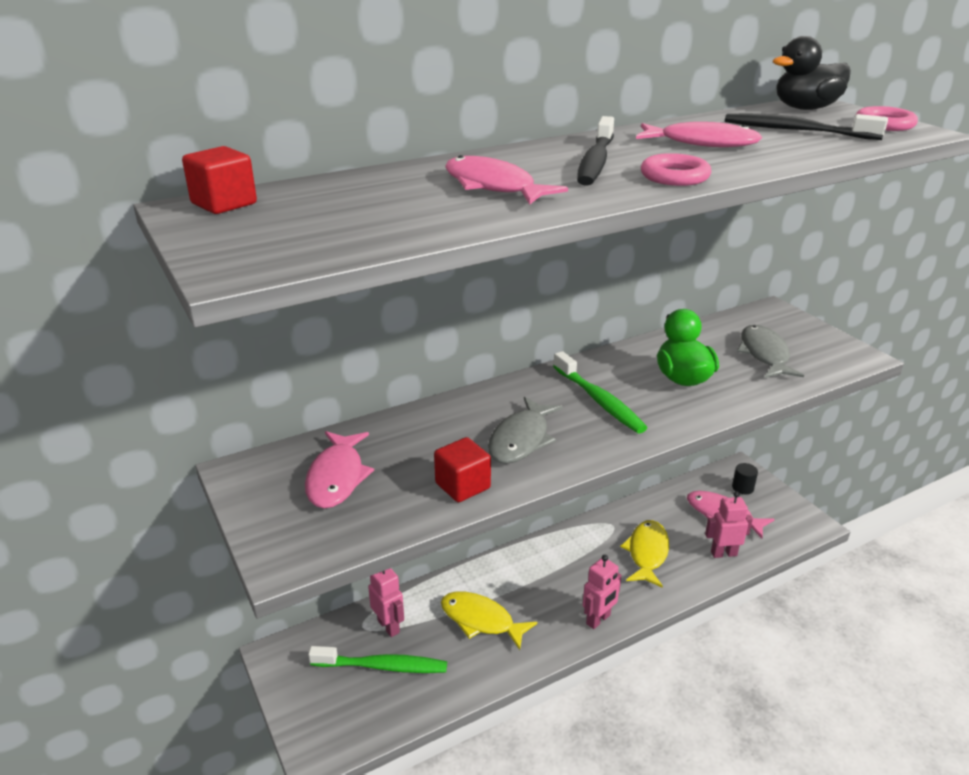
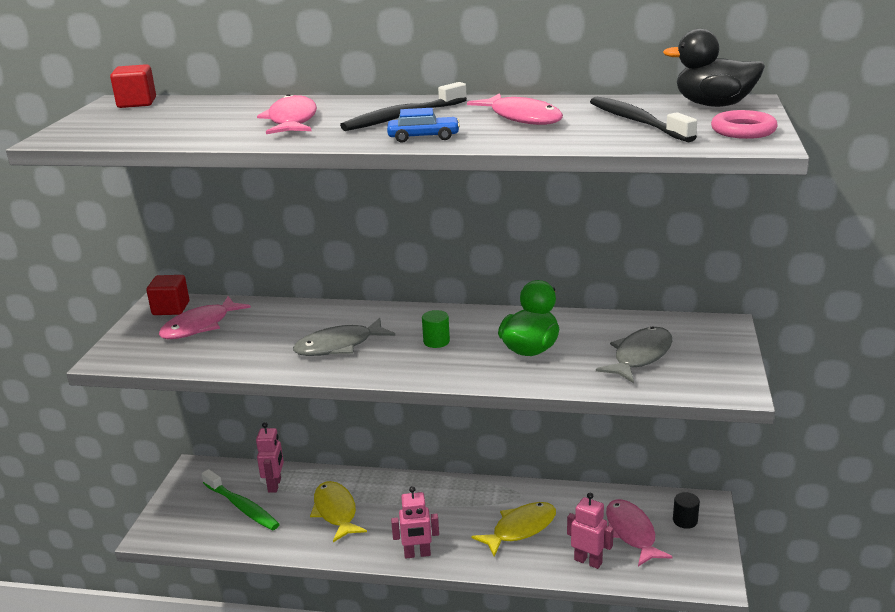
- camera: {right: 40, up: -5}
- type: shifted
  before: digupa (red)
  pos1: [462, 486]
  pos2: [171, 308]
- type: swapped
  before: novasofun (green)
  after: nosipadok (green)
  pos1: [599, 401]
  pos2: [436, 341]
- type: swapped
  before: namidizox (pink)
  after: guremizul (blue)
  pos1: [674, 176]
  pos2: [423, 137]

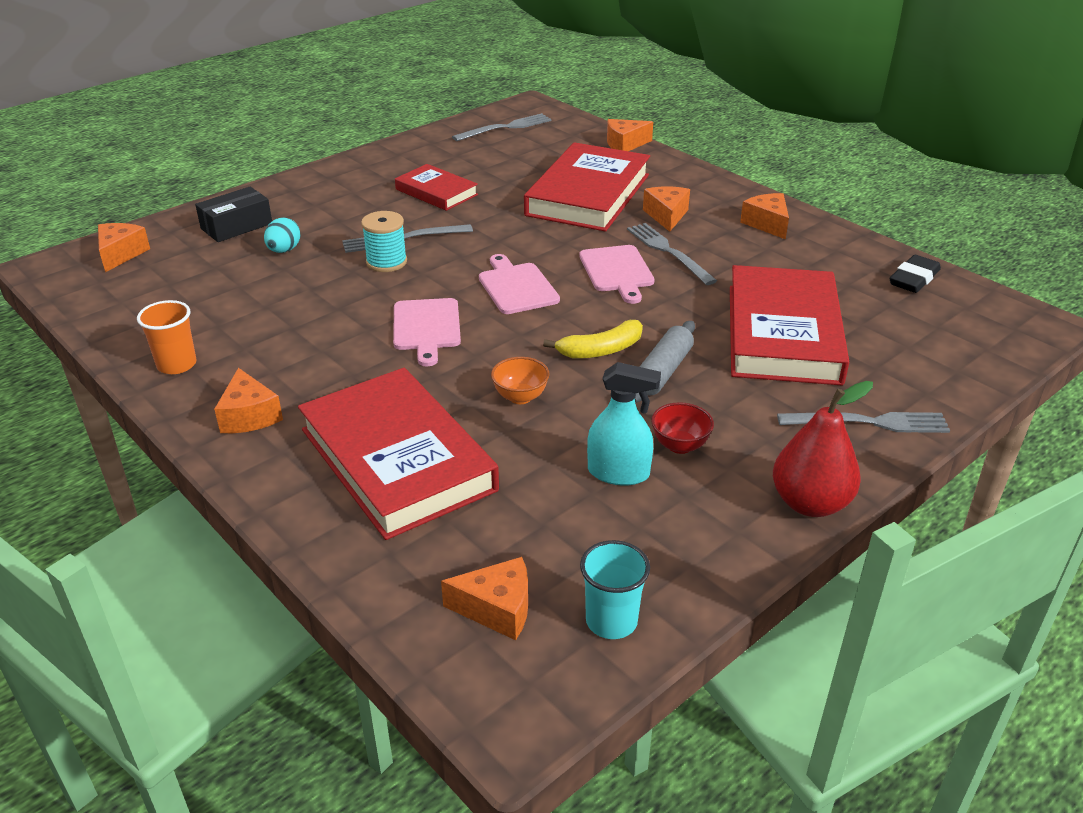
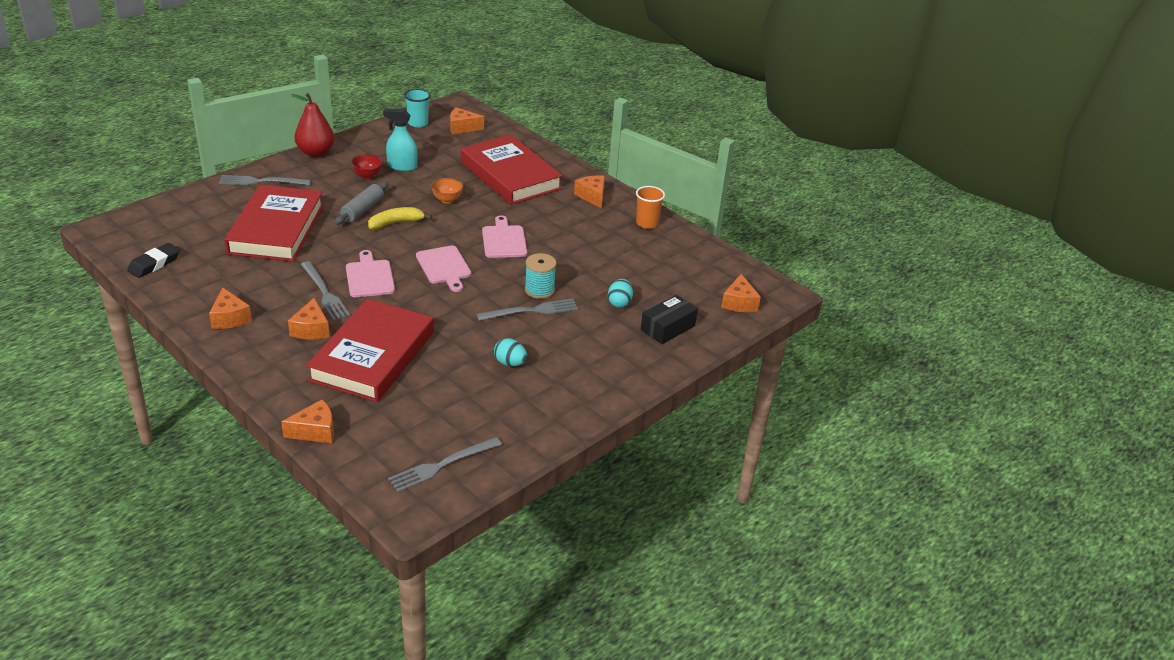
- camera: {right: 175, up: 0}
- type: swapped
  before: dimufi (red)
  after: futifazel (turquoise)
  pos1: [436, 192]
  pos2: [510, 363]

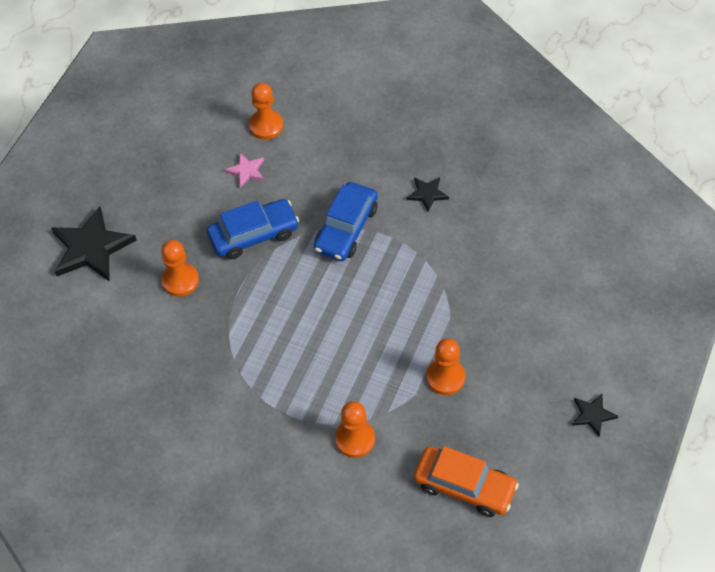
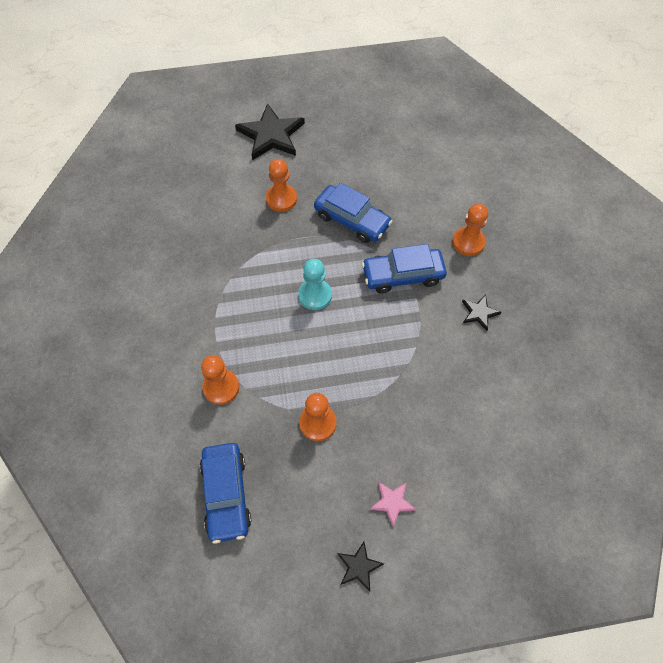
- camera: {right: 55, up: 5}
- type: new
  after: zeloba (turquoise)
  pos2: [315, 295]
- type: shifted
  before: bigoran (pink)
  pos1: [246, 171]
  pos2: [392, 502]
- type: shifted
  before: zeloba (orange)
  pos1: [266, 126]
  pos2: [468, 242]
- type: repainted
  before: guremizul (orange)
  after: guremizul (blue)
  pos1: [464, 486]
  pos2: [226, 494]

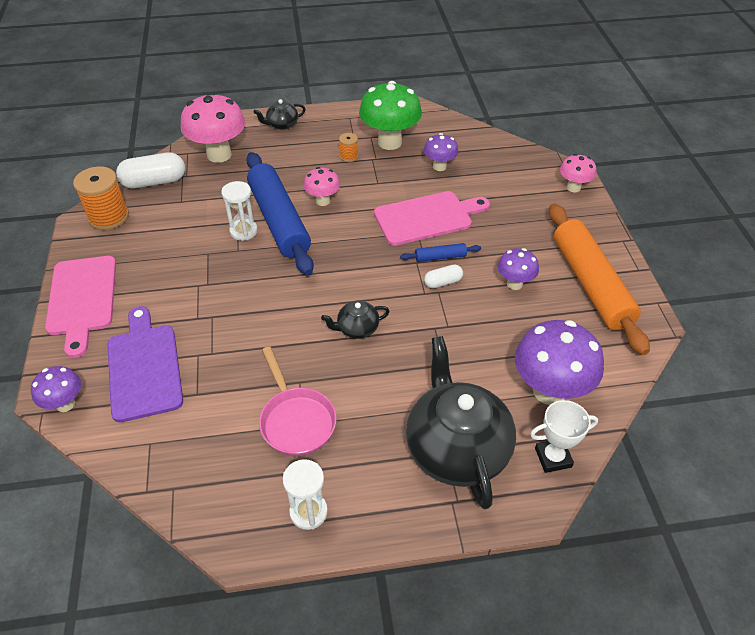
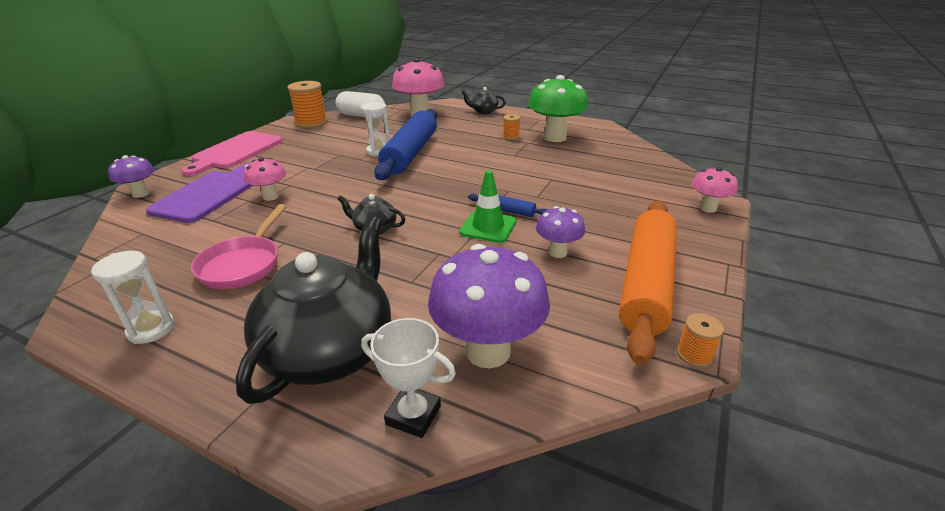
- camera: {right: 35, up: -15}
- type: gone
  before: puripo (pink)
  pos1: [427, 217]
- type: gone
  before: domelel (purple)
  pos1: [439, 166]
- type: new
  after: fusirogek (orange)
  pos2: [694, 354]
- type: shifted
  before: domelel (pink)
  pos1: [323, 201]
  pos2: [270, 196]
- type: swapped
  before: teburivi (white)
  after: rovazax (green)
  pos1: [443, 282]
  pos2: [488, 227]

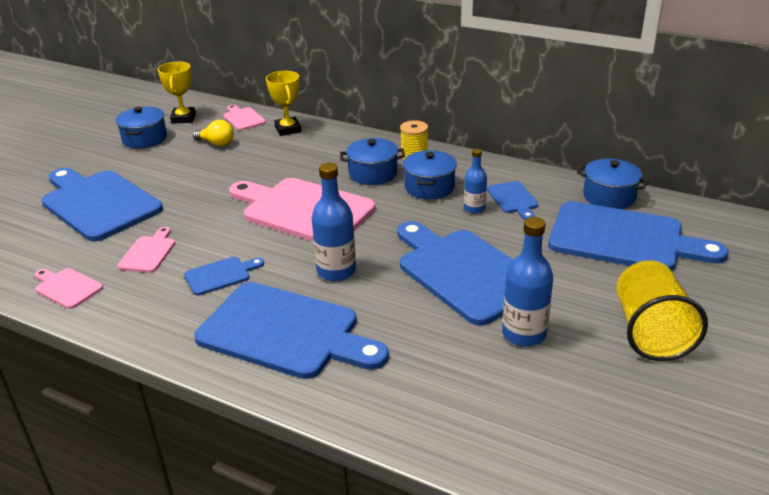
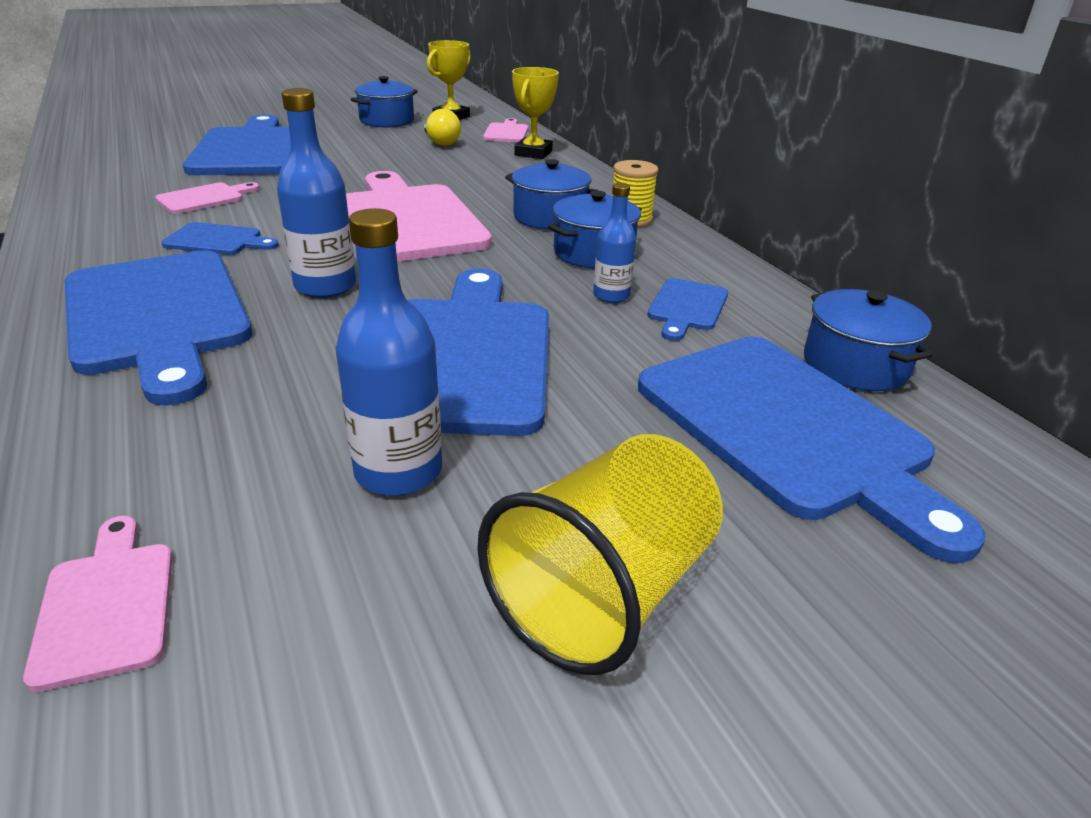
- camera: {right: 35, up: 0}
- type: shifted
  before: puripo (pink)
  pos1: [66, 288]
  pos2: [106, 605]

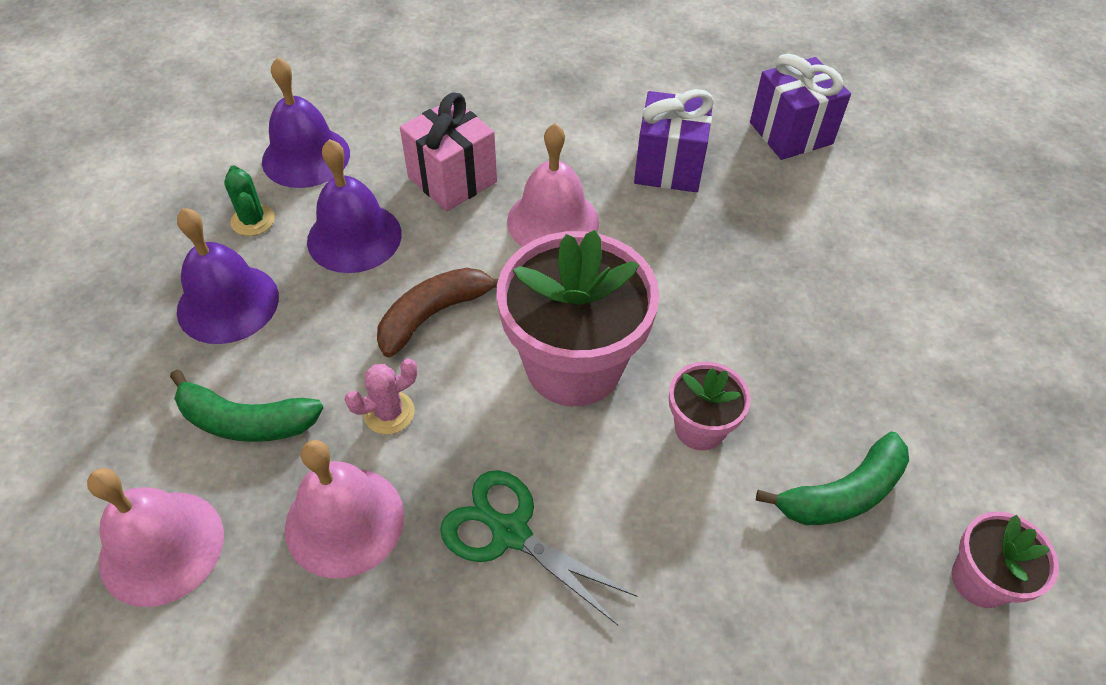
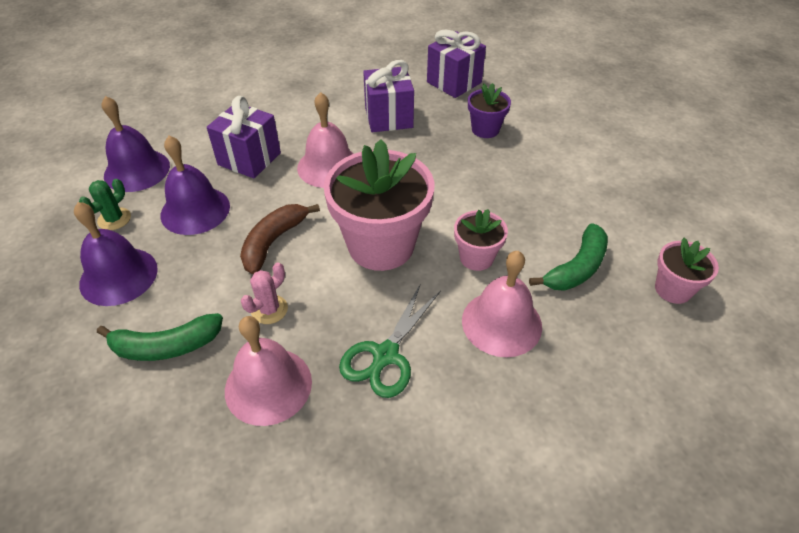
- camera: {right: -20, up: -5}
- type: new
  after: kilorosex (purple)
  pos2: [485, 129]
- type: shifted
  before: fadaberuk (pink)
  pos1: [162, 547]
  pos2: [501, 323]
- type: repainted
  before: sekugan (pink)
  after: sekugan (purple)
  pos1: [452, 179]
  pos2: [249, 159]
- type: rotated
  before: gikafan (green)
  pos1: [253, 220]
  pos2: [114, 219]
  turn: 75
- type: rotated
  before: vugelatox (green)
  pos1: [510, 533]
  pos2: [385, 355]
  turn: -75

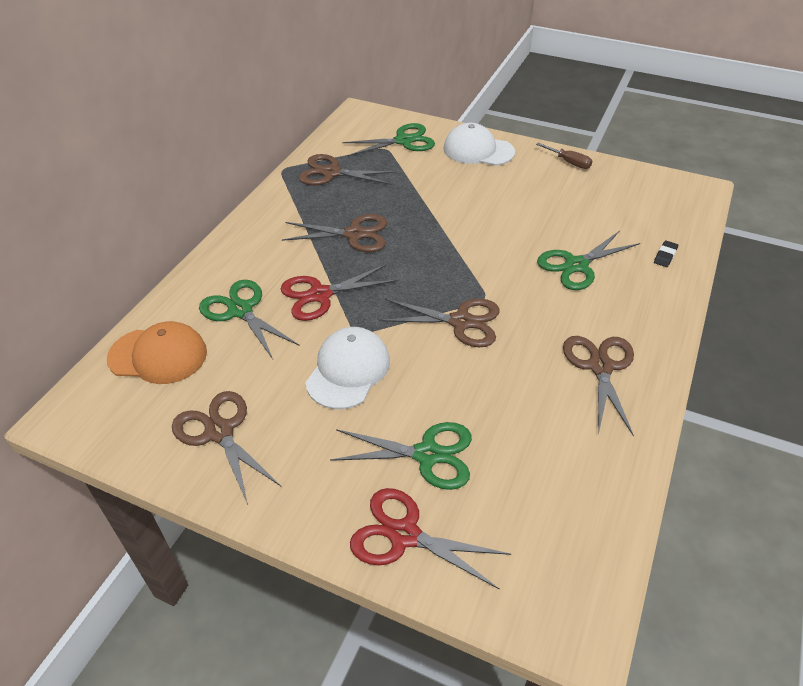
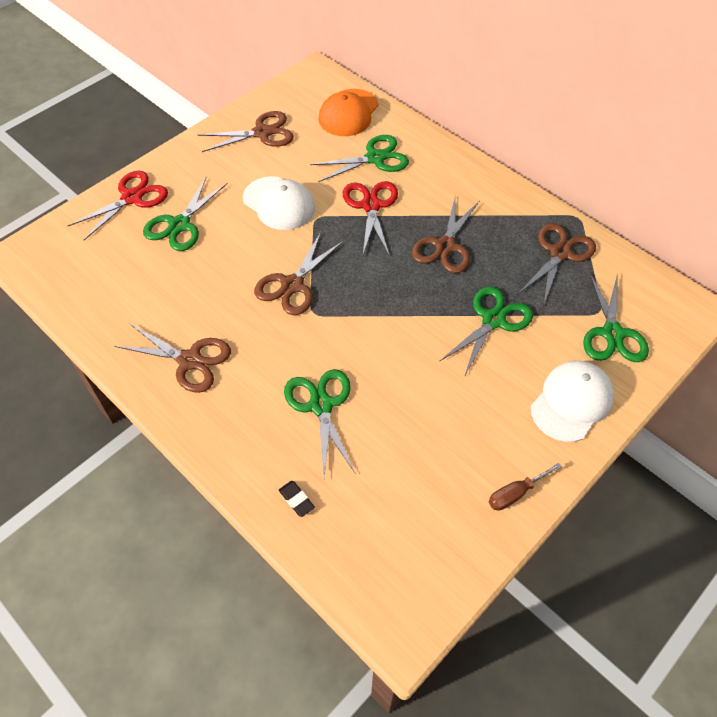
- camera: {right: 110, up: 10}
- type: new
  after: vugelatox (green)
  pos2: [493, 320]

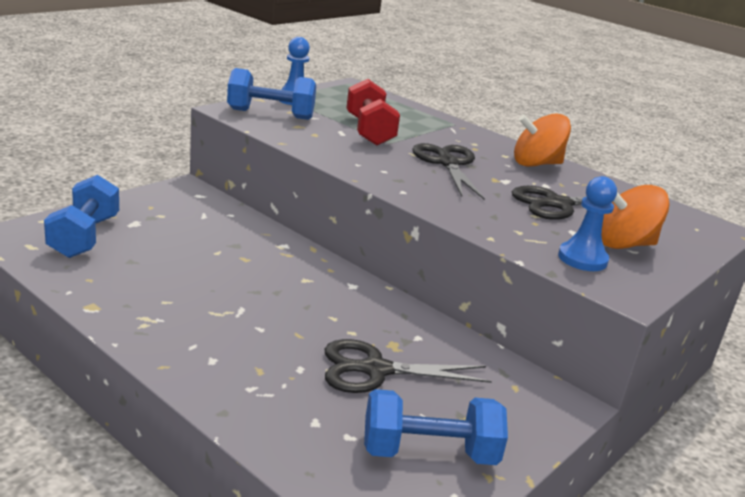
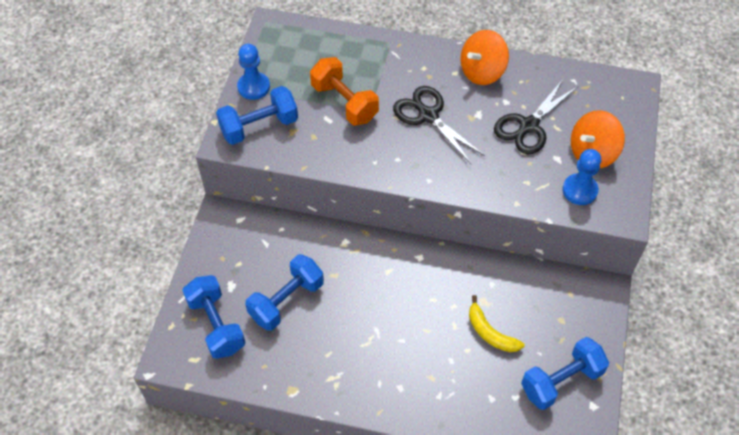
- camera: {right: -25, up: 30}
- type: new
  after: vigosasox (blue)
  pos2: [286, 301]
- type: swapped
  before: vugelatox (black)
  after: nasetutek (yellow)
  pos1: [375, 370]
  pos2: [490, 332]
- type: repainted
  before: vigosasox (red)
  after: vigosasox (orange)
  pos1: [369, 131]
  pos2: [344, 103]

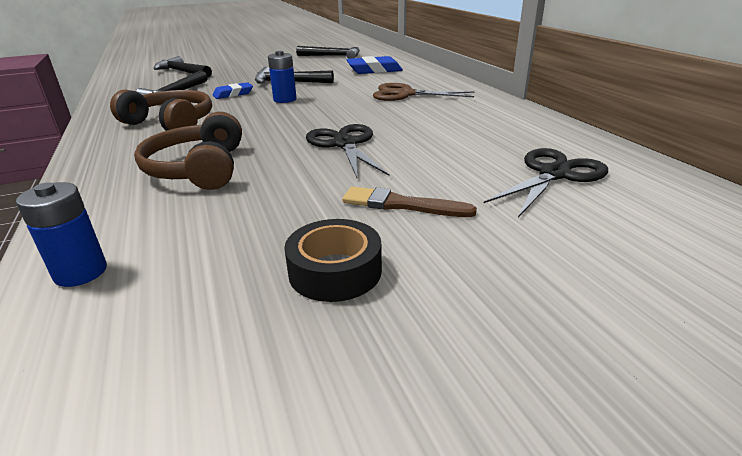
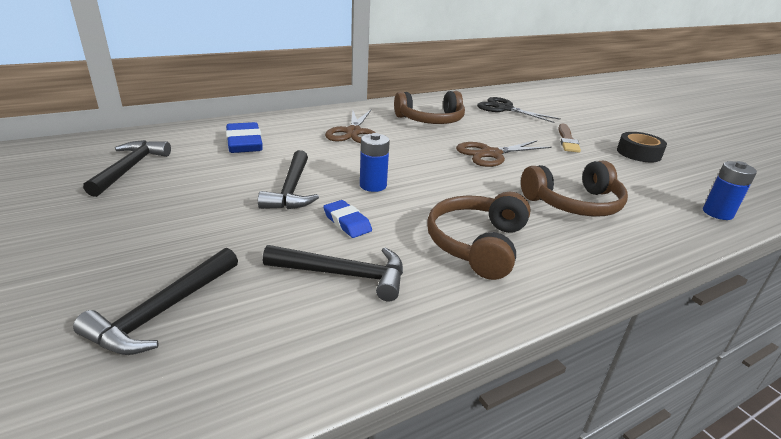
- camera: {right: -100, up: 0}
- type: new
  after: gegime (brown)
  pos2: [431, 120]
- type: repainted
  before: vugelatox (black)
  after: vugelatox (brown)
  pos1: [344, 144]
  pos2: [490, 154]

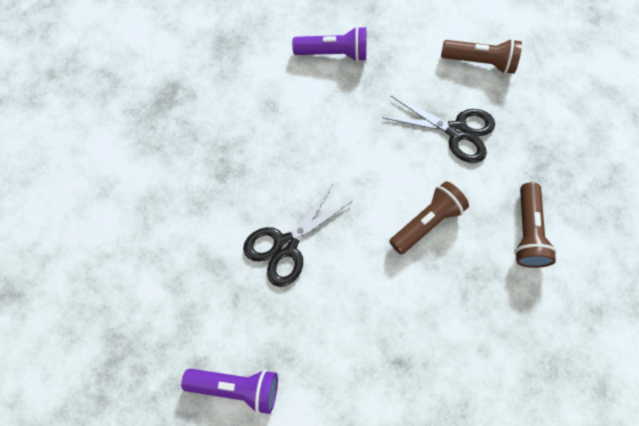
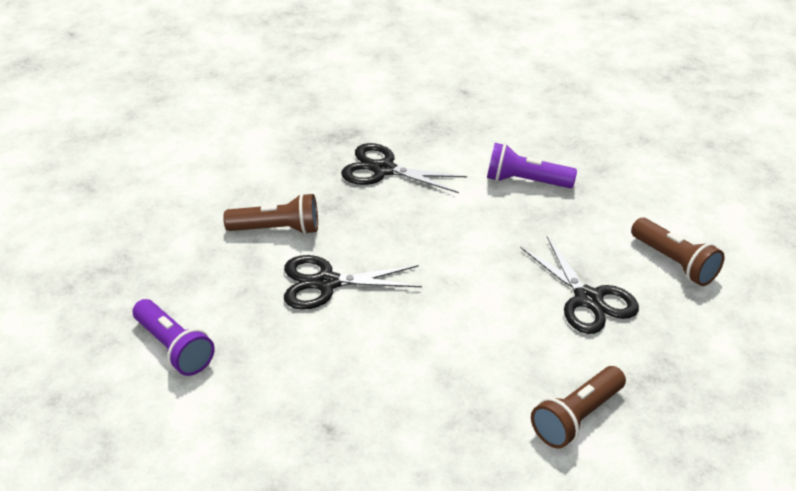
- camera: {right: 40, up: -30}
- type: new
  after: vugelatox (black)
  pos2: [383, 169]
- type: shifted
  before: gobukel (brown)
  pos1: [426, 222]
  pos2: [277, 229]
- type: rotated
  before: gobukel (purple)
  pos1: [334, 53]
  pos2: [525, 181]
  turn: 150

